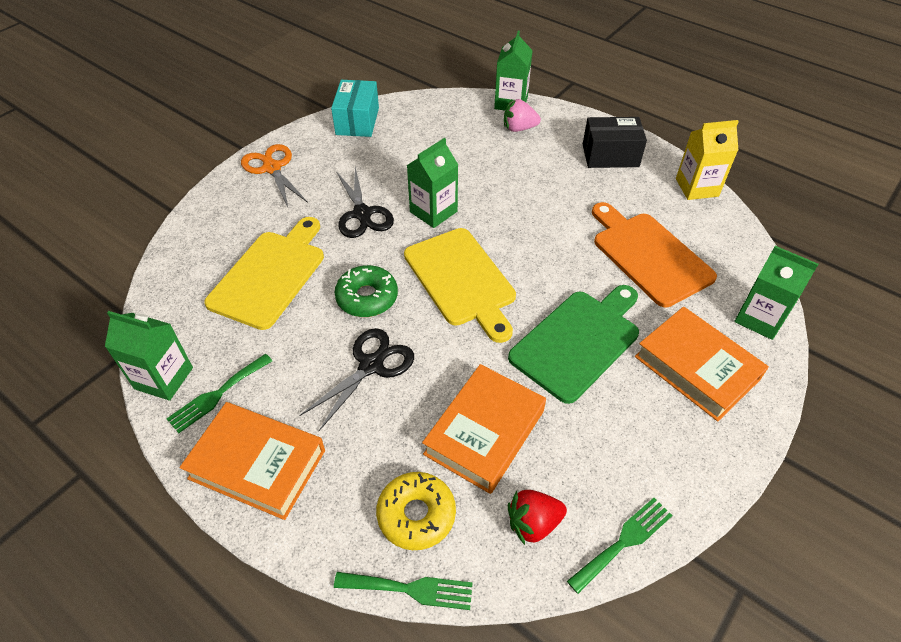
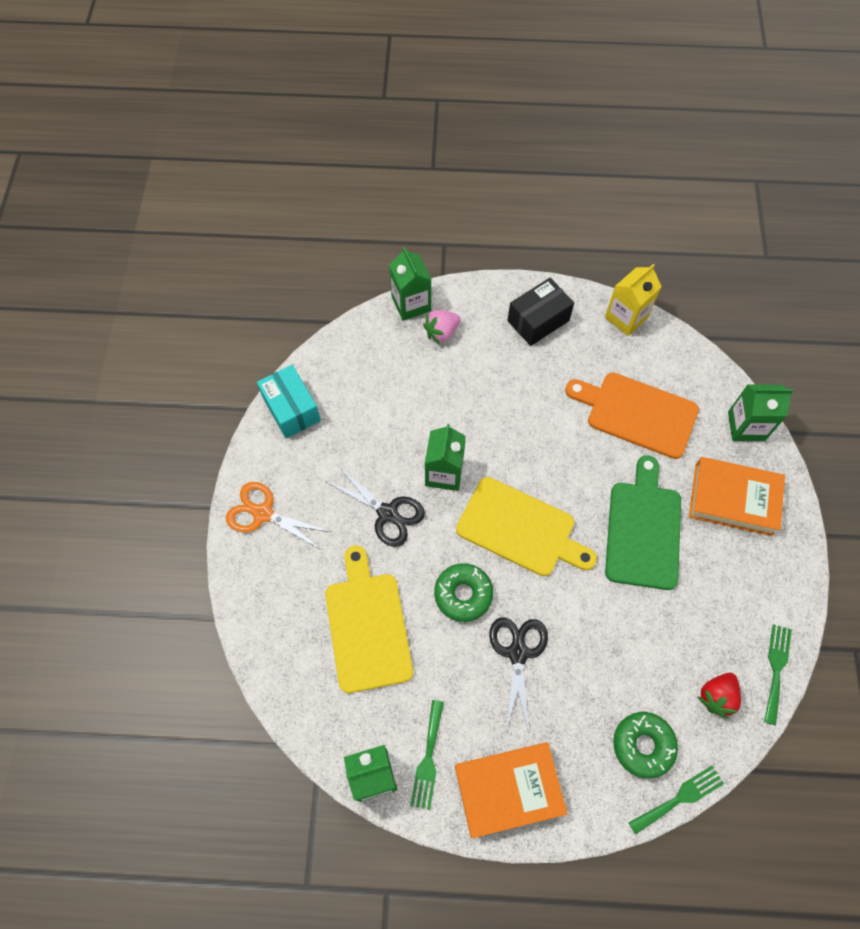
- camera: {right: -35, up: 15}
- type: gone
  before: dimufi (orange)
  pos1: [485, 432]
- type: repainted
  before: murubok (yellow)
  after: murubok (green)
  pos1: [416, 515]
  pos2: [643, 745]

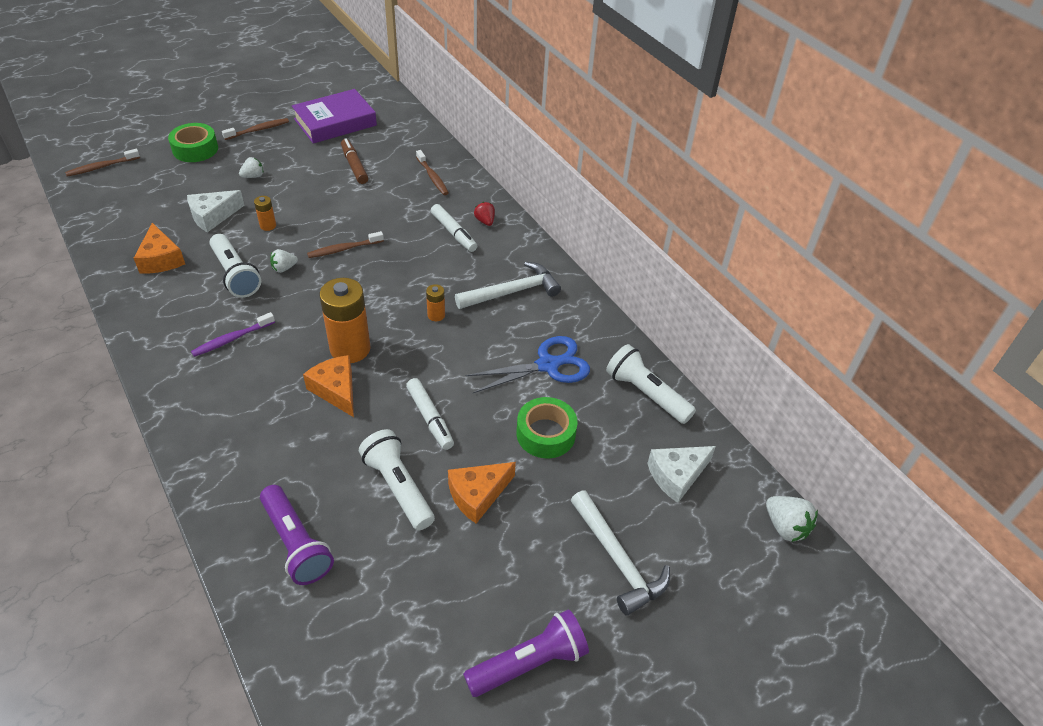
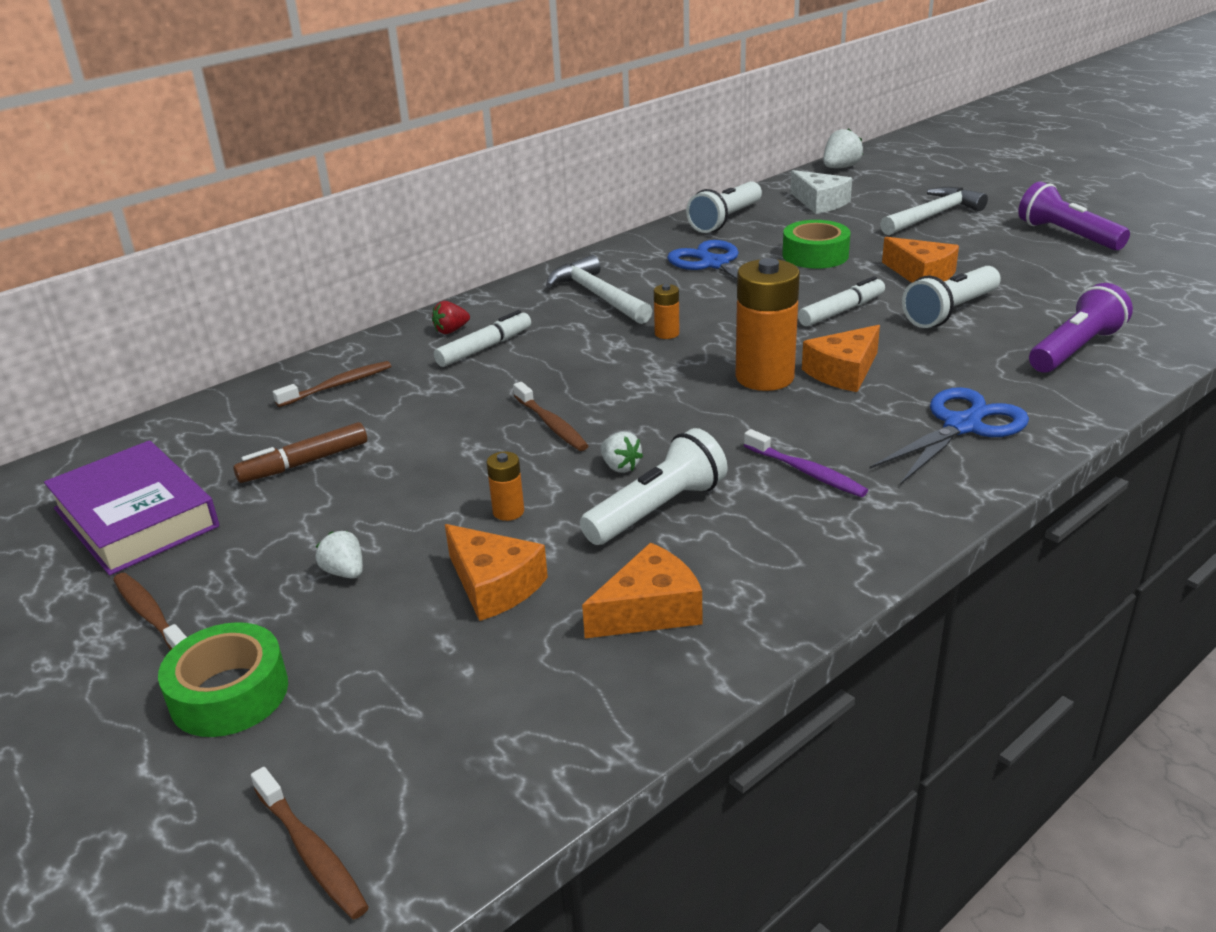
- camera: {right: -95, up: -15}
- type: new
  after: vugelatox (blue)
  pos2: [962, 426]
- type: repainted
  before: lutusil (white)
  after: lutusil (orange)
  pos1: [213, 216]
  pos2: [494, 585]

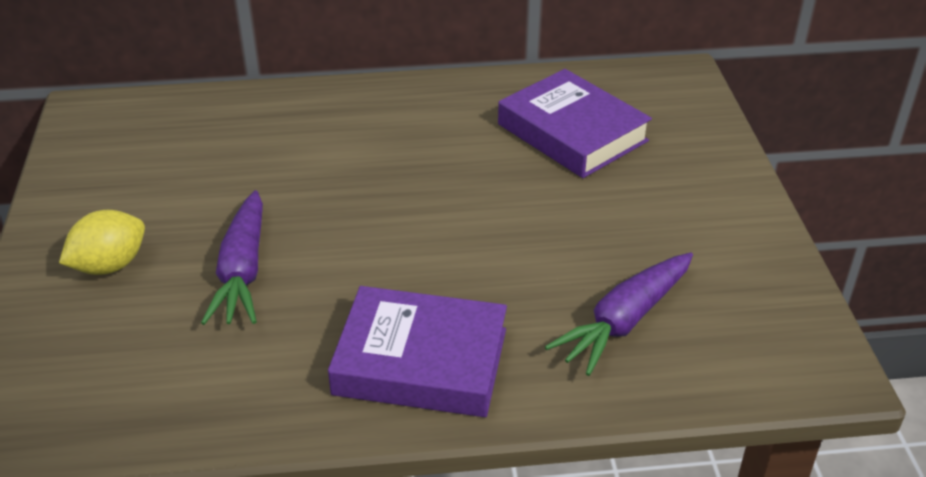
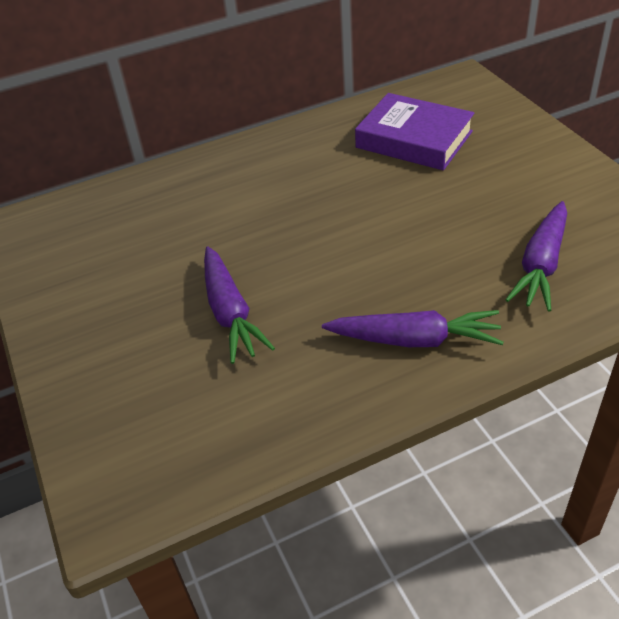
- camera: {right: -15, up: 5}
- type: gone
  before: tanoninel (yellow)
  pos1: [110, 265]
- type: swapped
  before: dimufi (purple)
  after: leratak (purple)
  pos1: [421, 361]
  pos2: [414, 339]

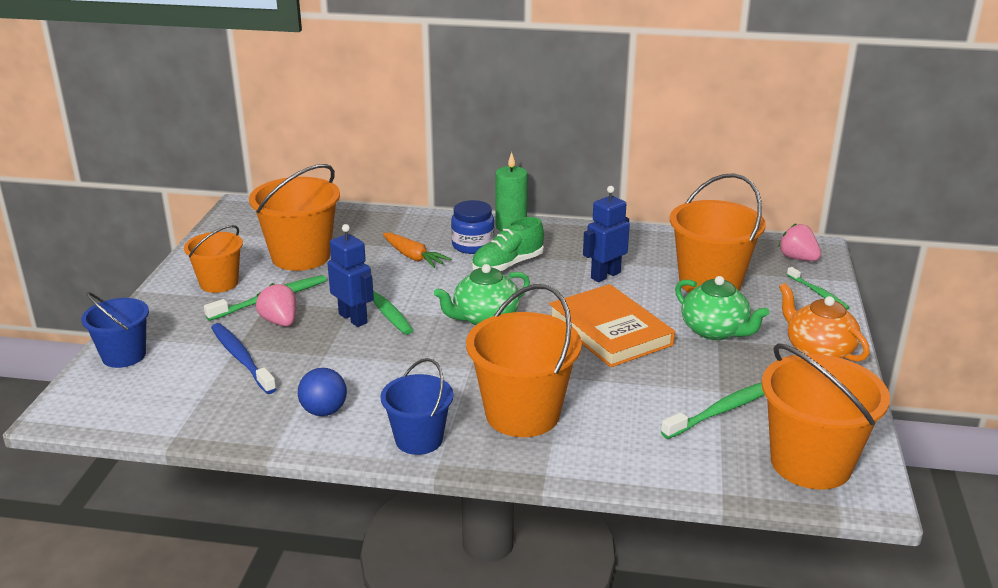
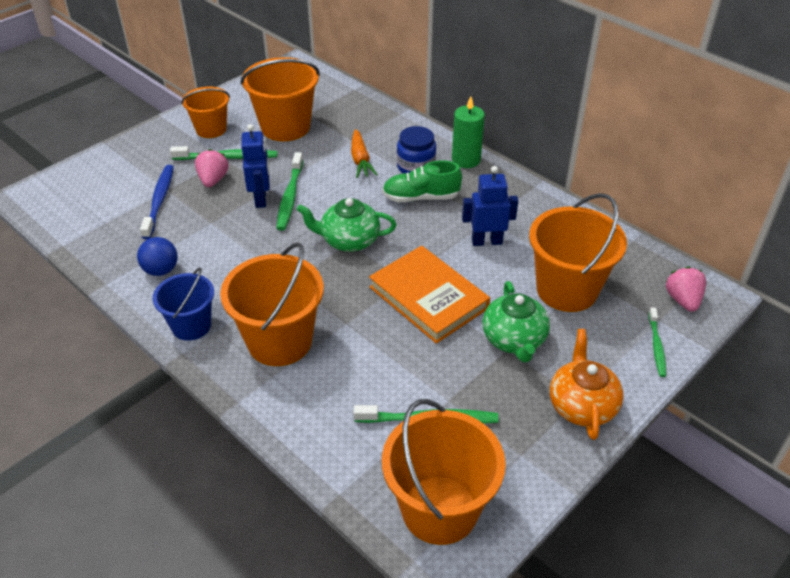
- camera: {right: 35, up: 15}
- type: gone
  before: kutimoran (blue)
  pos1: [124, 356]
- type: rotated
  before: dimufi (orange)
  pos1: [610, 331]
  pos2: [428, 297]
  turn: -45

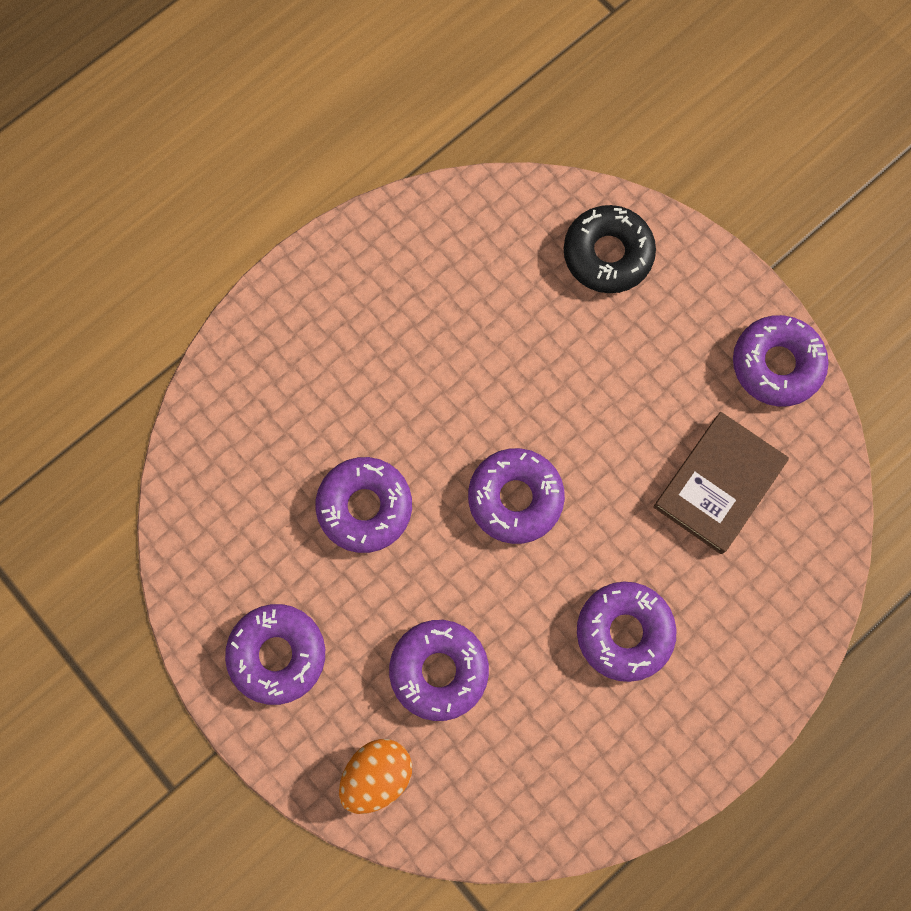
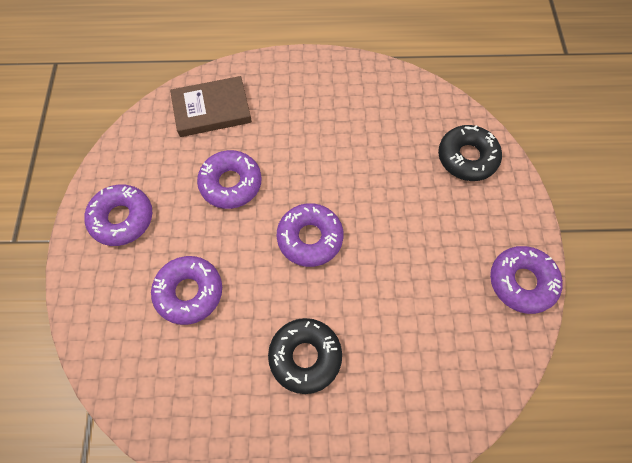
- camera: {right: 40, up: -10}
- type: gone
  before: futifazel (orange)
  pos1: [377, 775]
- type: shifted
  before: dimufi (brown)
  pos1: [718, 484]
  pos2: [212, 109]
- type: repainted
  before: murubok (purple)
  after: murubok (black)
  pos1: [624, 632]
  pos2: [305, 357]

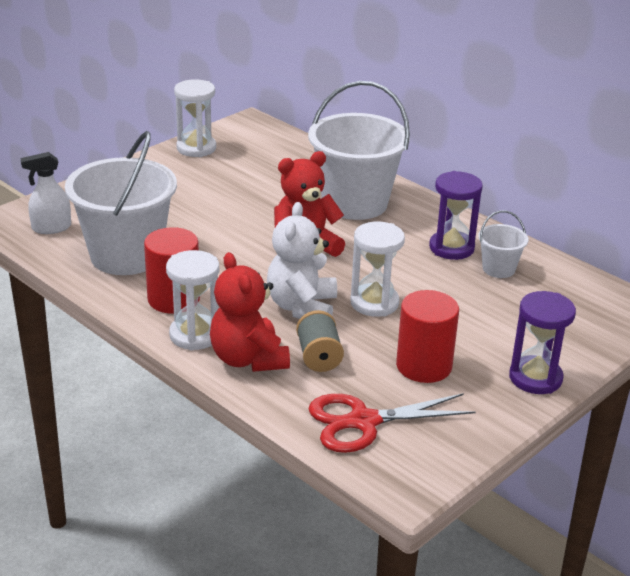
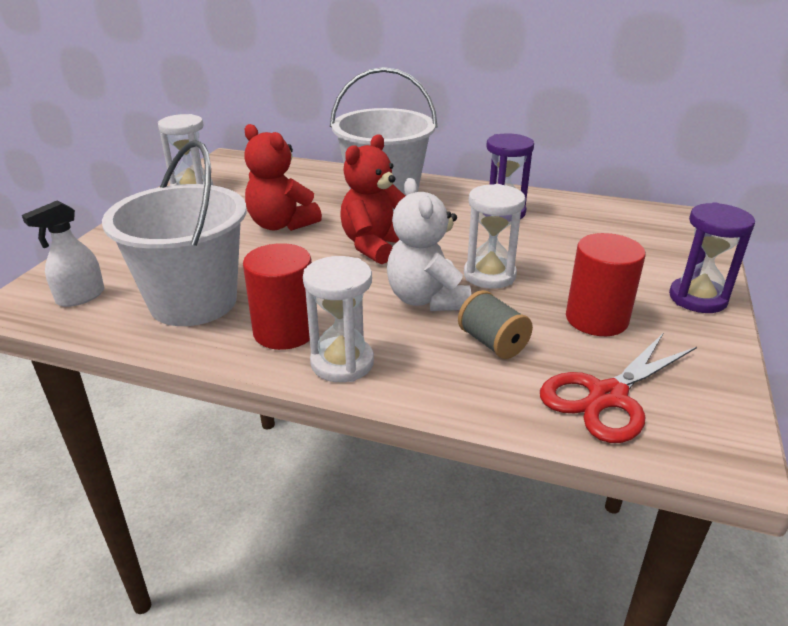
- camera: {right: -25, up: 0}
- type: gone
  before: kutimoran (white)
  pos1: [498, 269]
- type: shifted
  before: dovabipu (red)
  pos1: [248, 359]
  pos2: [281, 224]

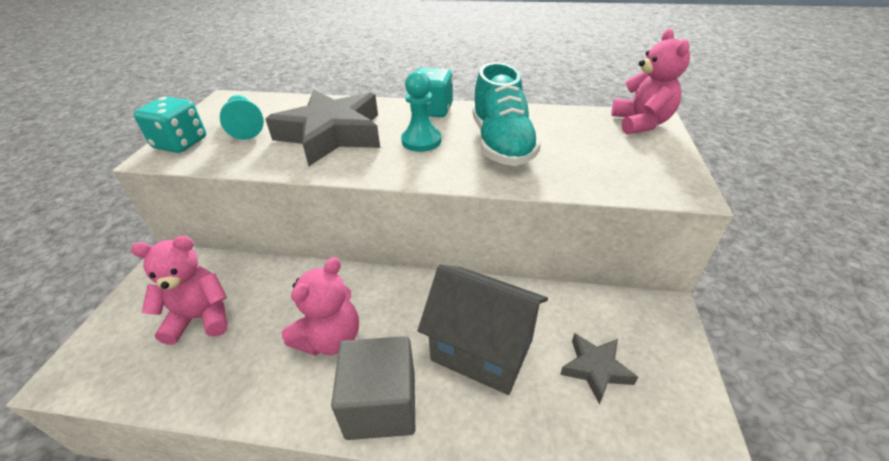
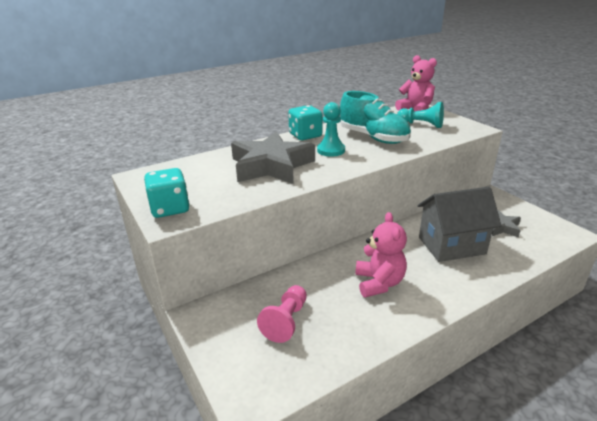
- camera: {right: -40, up: -10}
- type: gone
  before: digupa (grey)
  pos1: [381, 404]
- type: shifted
  before: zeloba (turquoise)
  pos1: [245, 126]
  pos2: [421, 125]
- type: swapped
  before: dovabipu (pink)
  after: zeloba (pink)
  pos1: [201, 318]
  pos2: [286, 321]

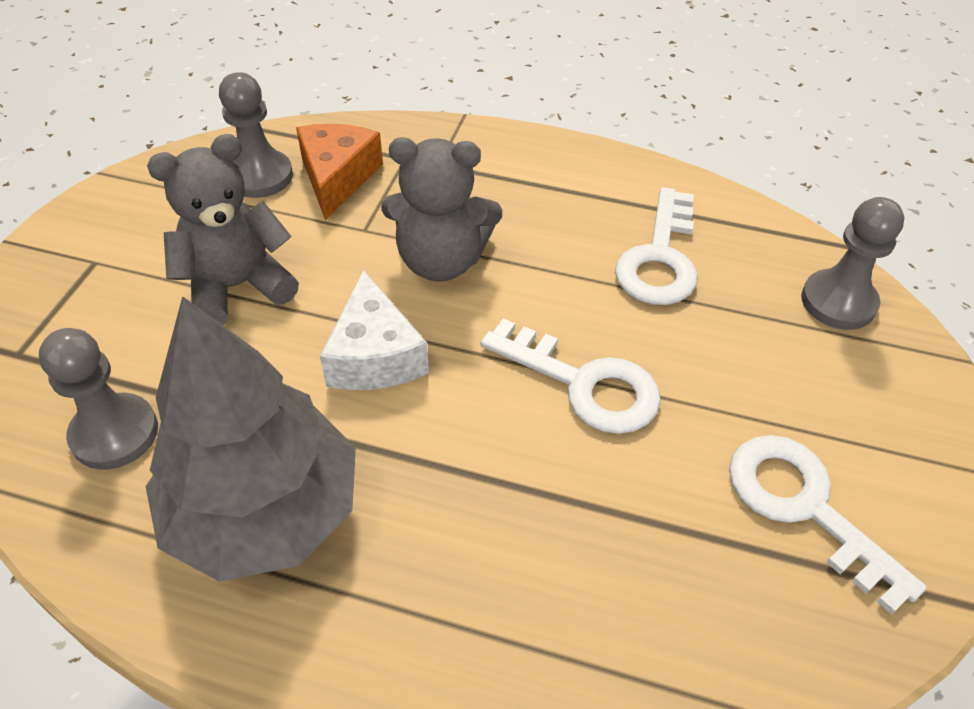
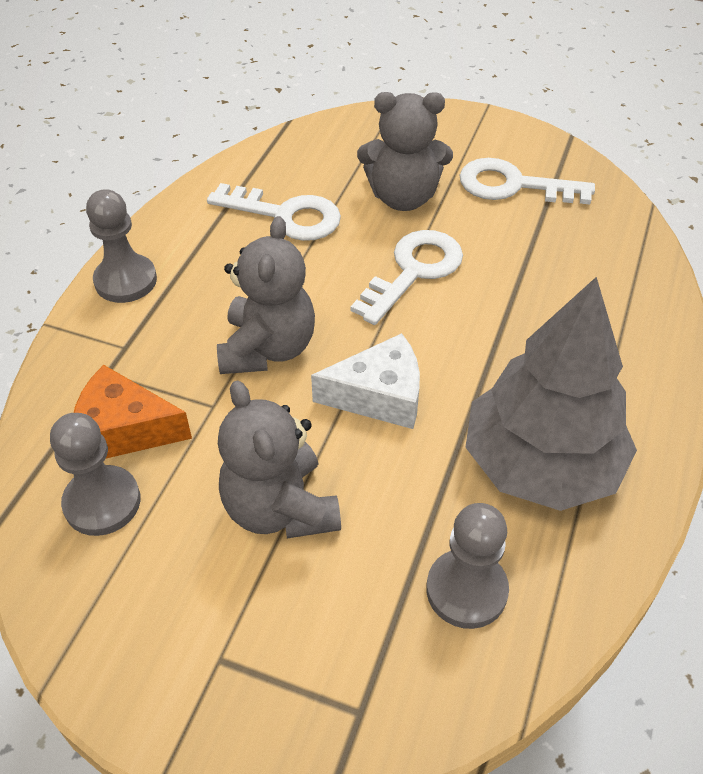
- camera: {right: -85, up: 0}
- type: new
  after: dovabipu (grey)
  pos2: [403, 197]
- type: shifted
  before: zeloba (grey)
  pos1: [838, 302]
  pos2: [125, 280]
- type: rotated
  before: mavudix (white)
  pos1: [804, 506]
  pos2: [513, 185]
  turn: 45

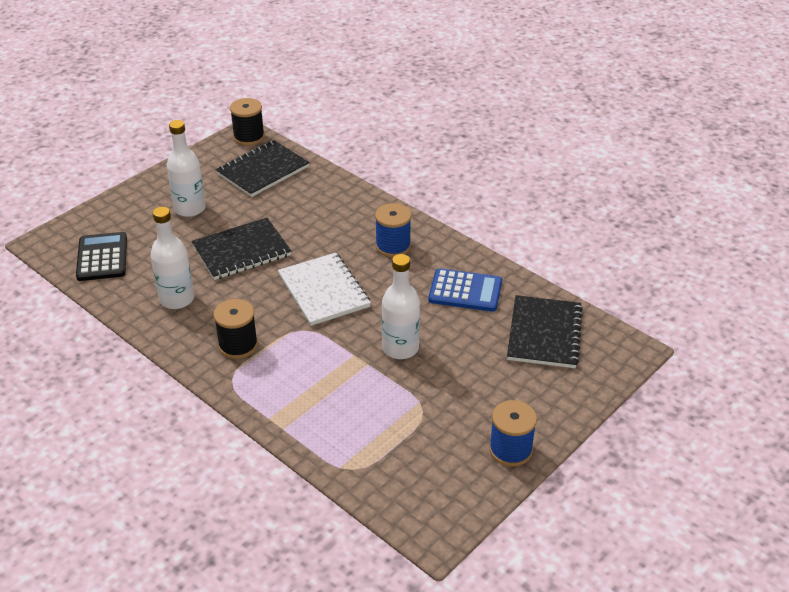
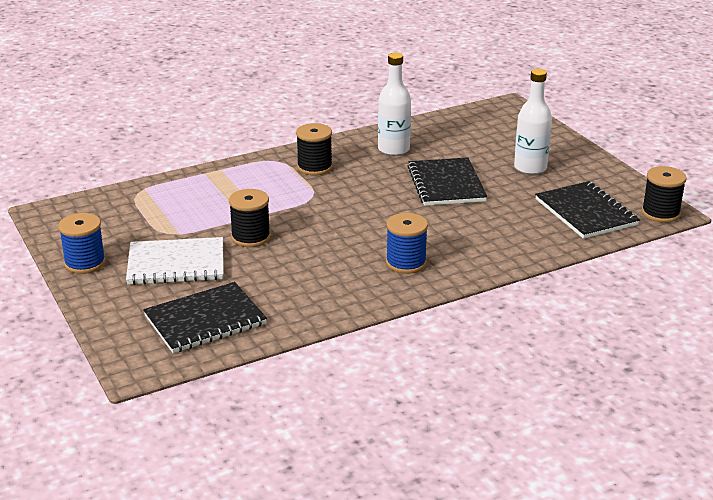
- camera: {right: 110, up: -10}
- type: gone
  before: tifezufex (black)
  pos1: [102, 257]
- type: gone
  before: tifezufex (blue)
  pos1: [465, 291]
- type: shifted
  before: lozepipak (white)
  pos1: [323, 291]
  pos2: [176, 264]
- type: swapped
  before: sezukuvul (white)
  after: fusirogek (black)
  pos1: [400, 348]
  pos2: [250, 237]
- type: rotated
  before: lozepipak (black)
  pos1: [544, 333]
  pos2: [205, 320]
  turn: -60

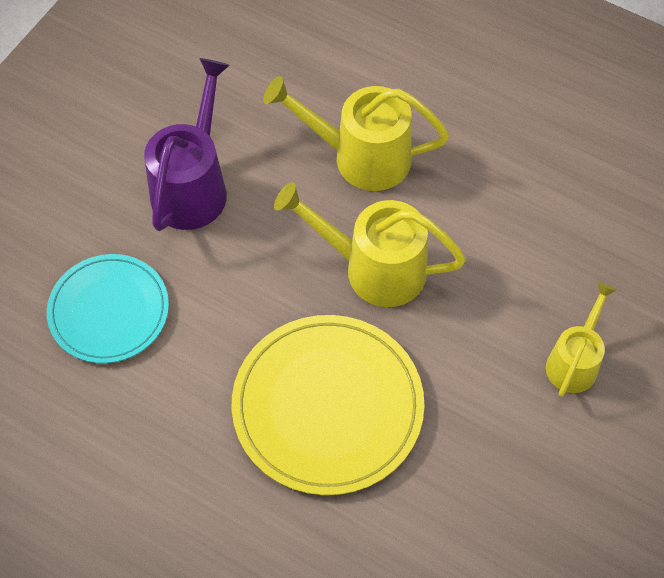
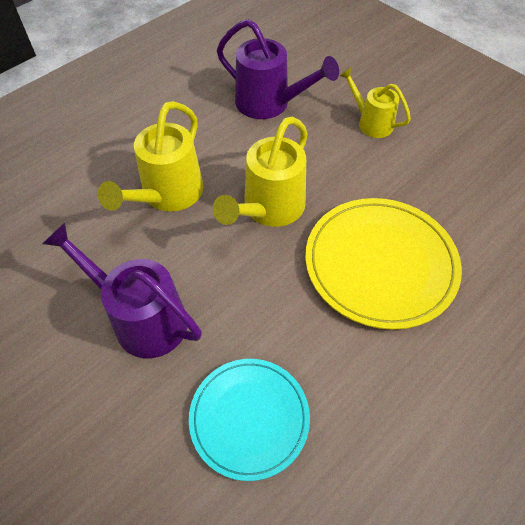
- camera: {right: -75, up: -5}
- type: new
  after: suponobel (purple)
  pos2: [270, 104]

